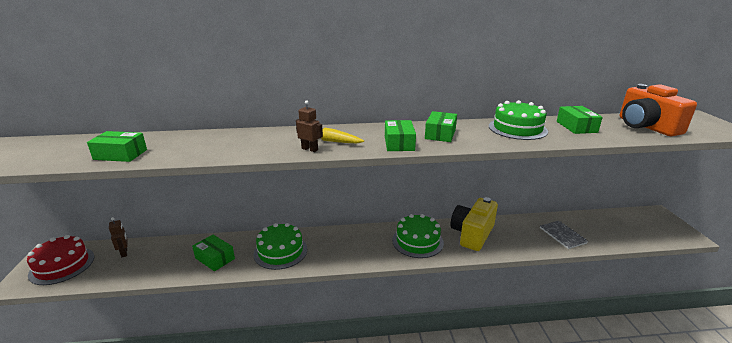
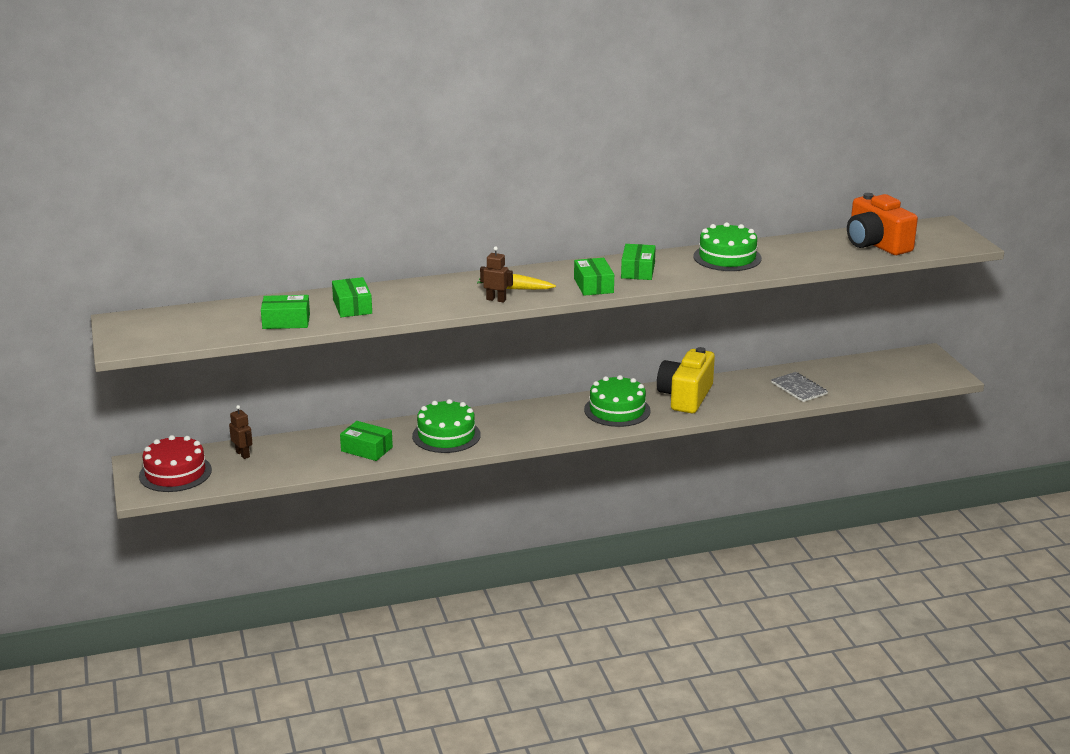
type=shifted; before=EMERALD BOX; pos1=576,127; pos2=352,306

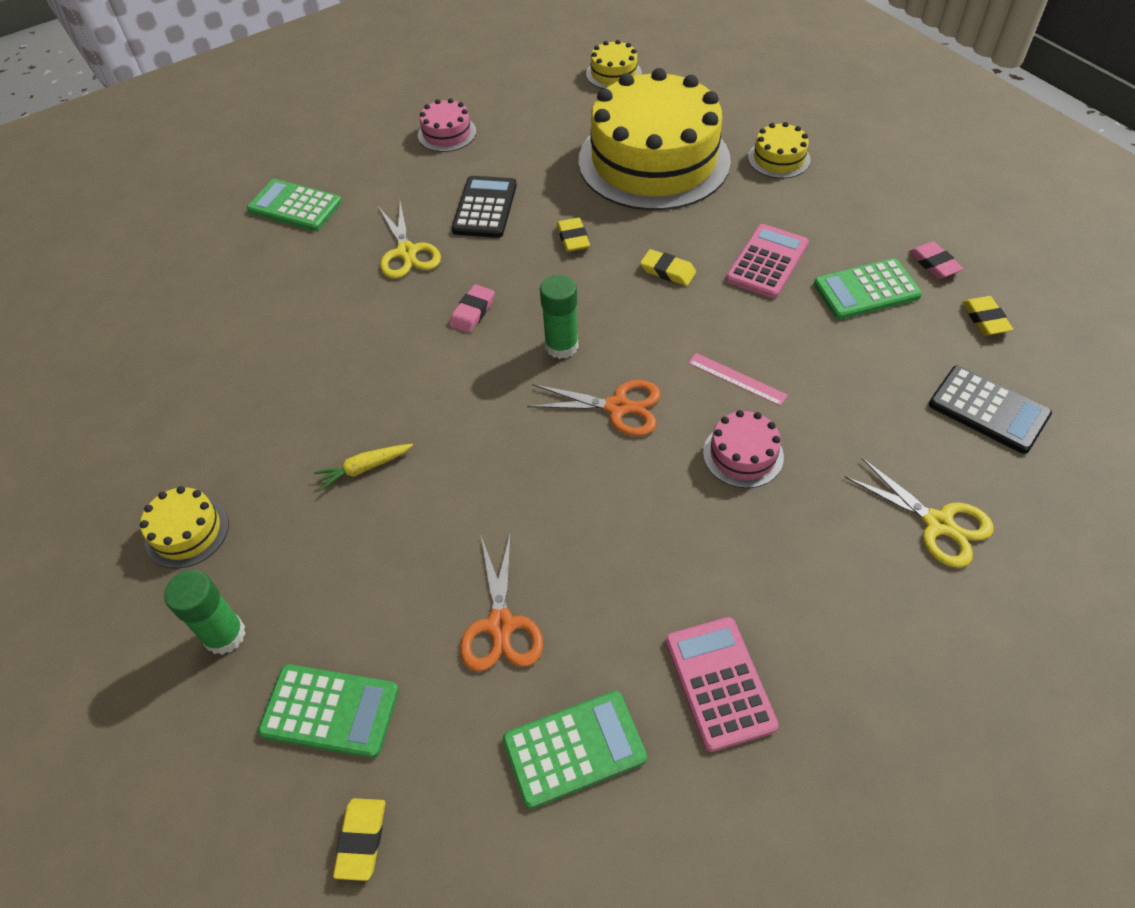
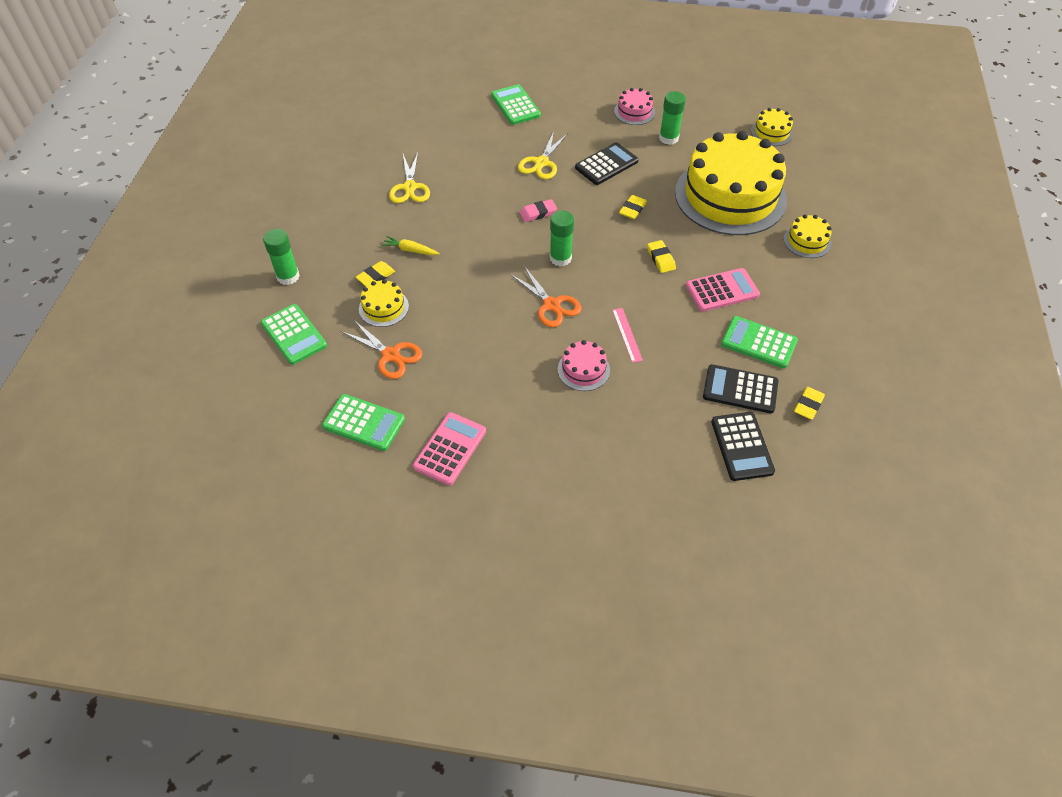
type=gone; before=ROSE-PINK ERASER; pos1=934,263
type=shifted; before=YELLOW SHEARS; pos1=938,524; pos2=410,187
type=shifted; before=YELLOW GATEAU; pos1=187,531; pos2=383,307
type=rotated; before=ORANGE-COLOURED SHEARS; pos1=500,625; pos2=391,355; turn=-90
type=shifted; before=YELLOW ERASER; pos1=361,840; pos2=376,276
type=new; after=EMERALD GLUE; pos2=668,138
type=new; after=BLACK CALCULATOR; pos2=740,389

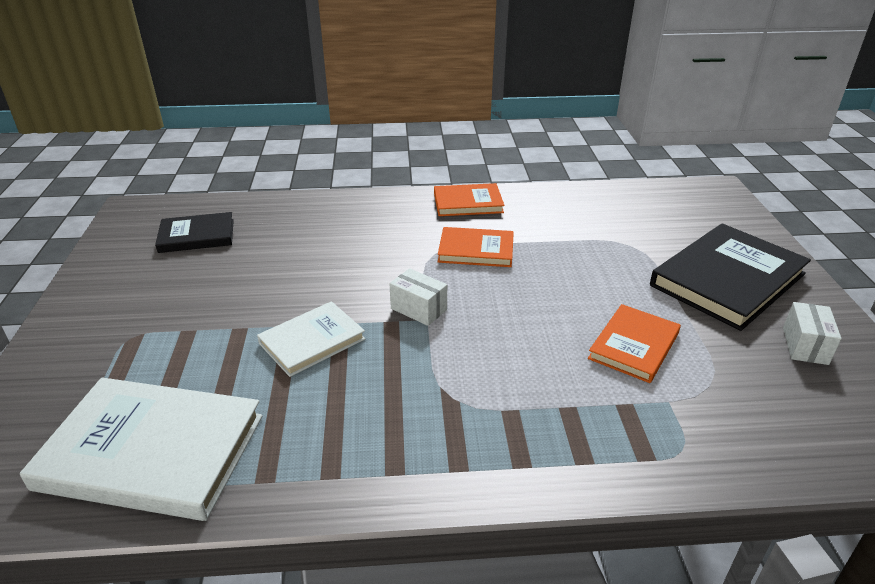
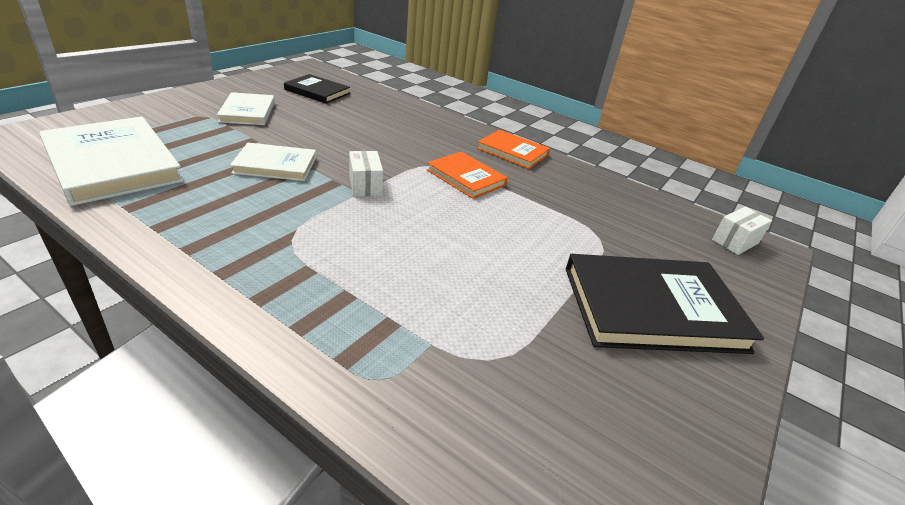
type=shifted; before=PURE WHITE BOX; pos1=805,345; pos2=735,241
type=gone; before=ORANGE-COLOURED HARDBACK; pos1=634,346
type=new; after=PURE WHITE HARDBACK; pos2=248,112

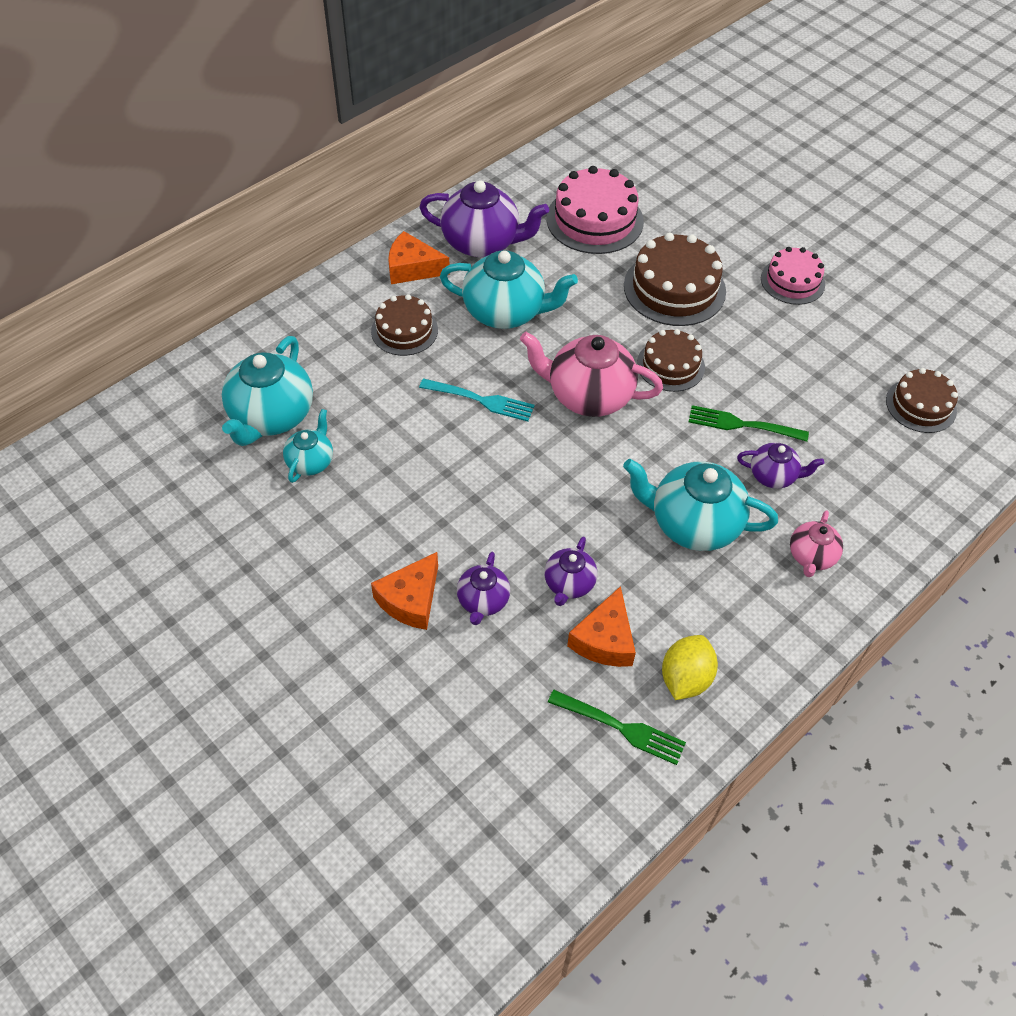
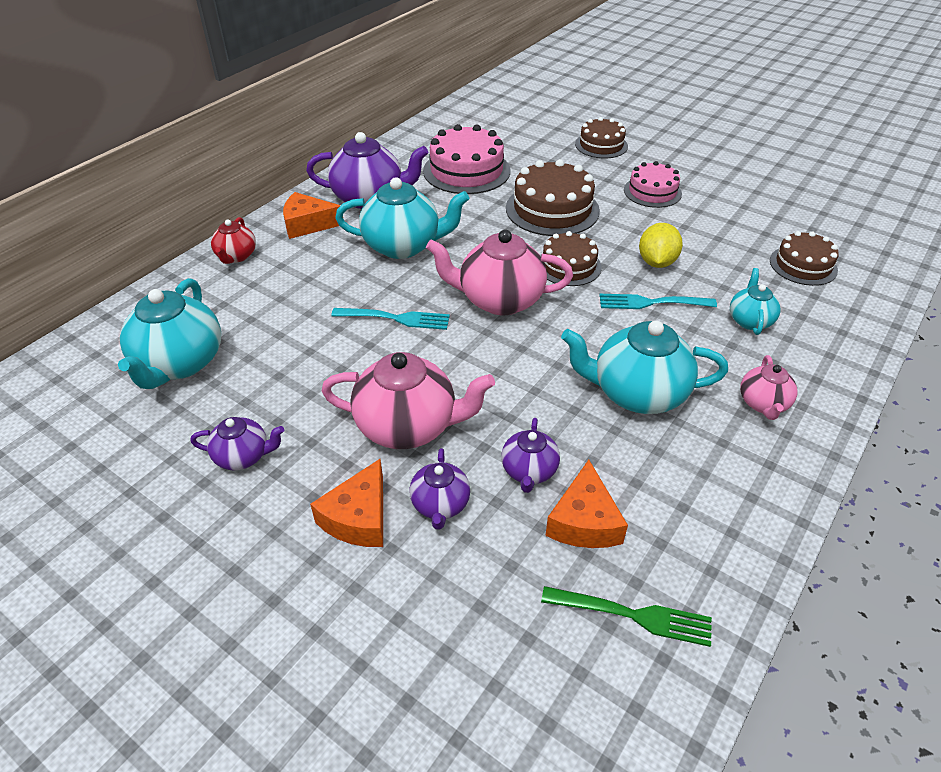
type=shifted; before=DARK BROWN GATEAU; pos1=404,330; pos2=601,145
type=repainted; before=EMERALD DINNER FORK; after=TEAL DINNER FORK; pos1=743,425; pos2=652,302
type=shifted; before=TEAL TEA POT; pos1=311,461; pos2=749,320
type=shifted; before=PURPLE TEA POT; pos1=773,476; pos2=243,456
type=shifted; before=YELLOW TOY LEMON; pos1=685,678; pos2=656,262
type=new; after=RED TEA POT; pos2=236,256
type=new; after=ROSE-PINK TEA POT; pos2=408,426

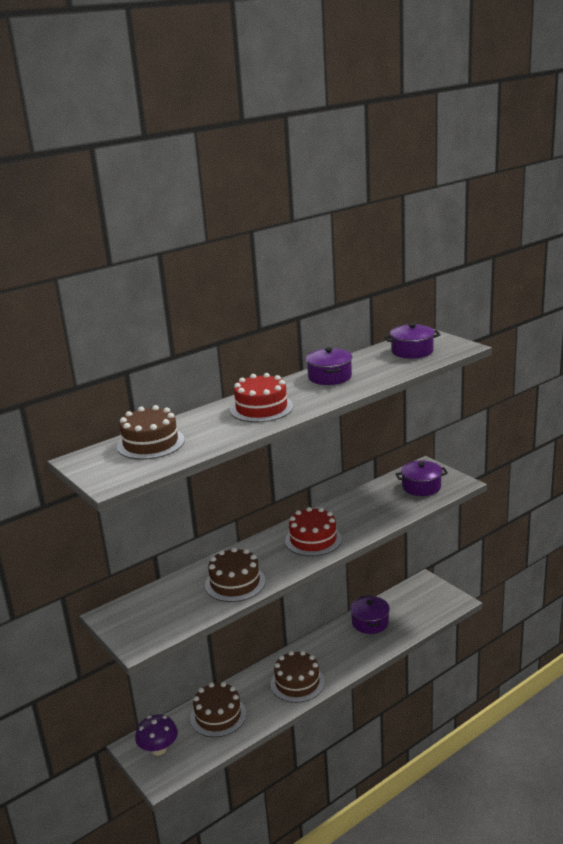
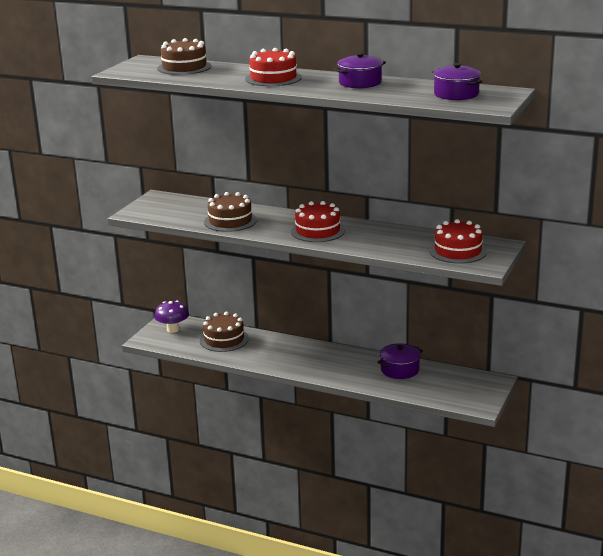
type=swapped; before=PURPLE COOKING POT; after=RED GATEAU; pos1=421,487; pos2=458,251
type=gone; before=DARK BROWN GATEAU; pos1=297,683

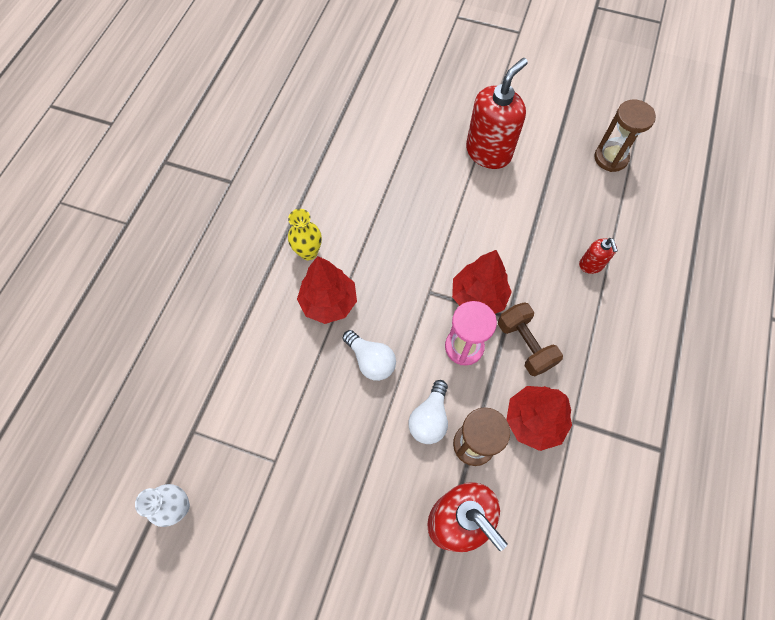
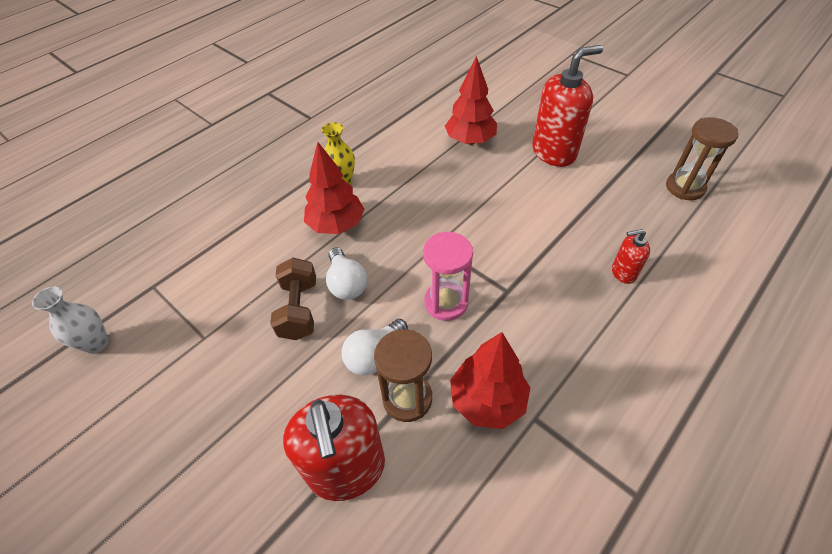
type=rotated; before=RED SOAP DISPENSER; pos1=591,265; pos2=623,273; turn=75
type=shifted; before=RED TREE; pos1=478,297; pos2=470,140
type=shifted; before=DARK BROWN HAND WEIGHT; pos1=525,344; pos2=299,309

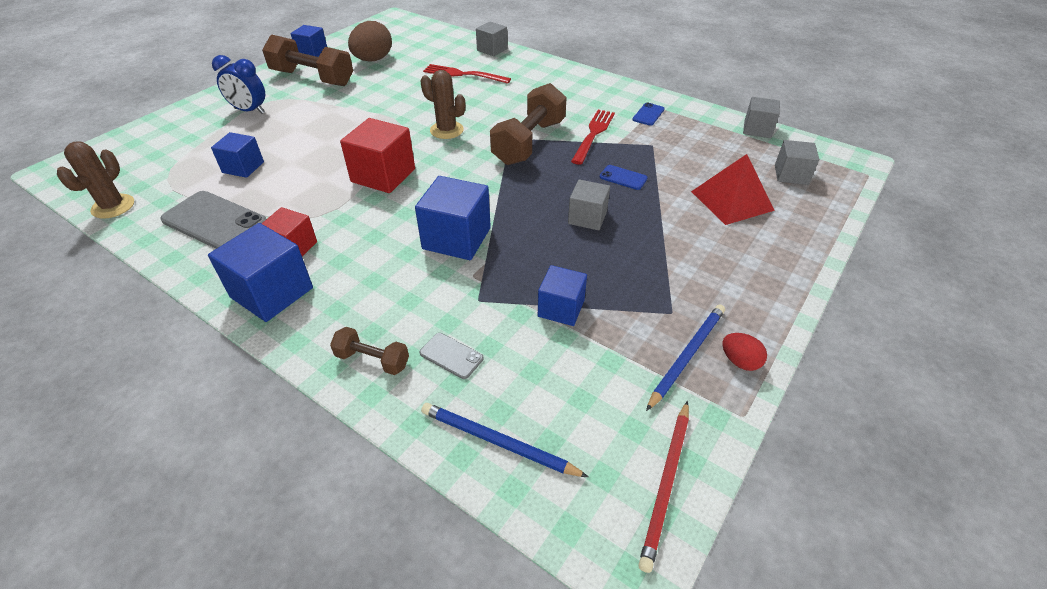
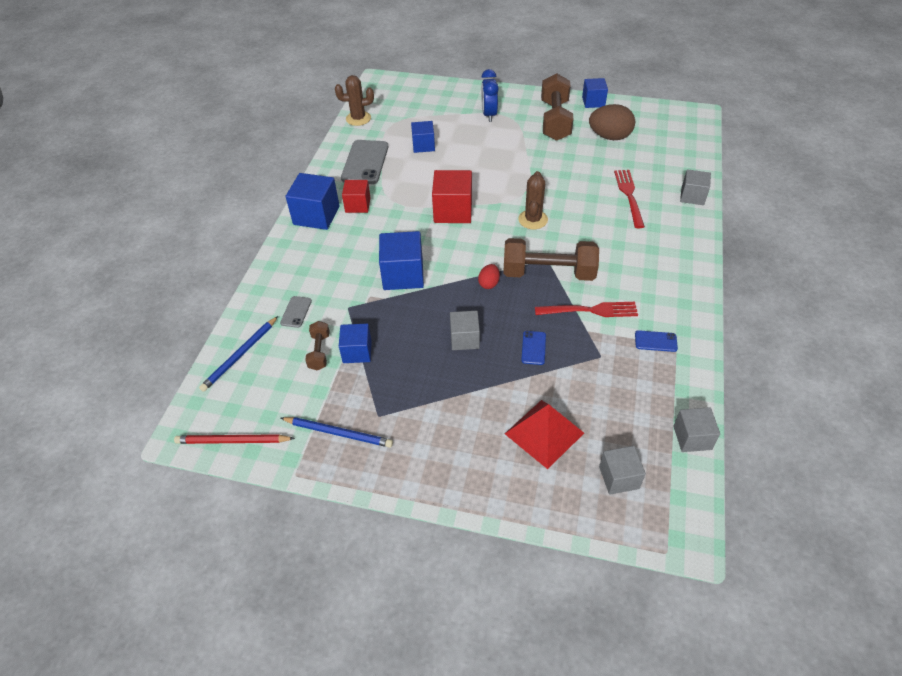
type=shifted; before=DARK BROWN HAND WEIGHT; pos1=372,360; pos2=319,351
type=shifted; before=RED TOY EGG; pos1=739,361; pos2=489,283
type=rotated; before=BLUE PENCIL; pos1=498,442; pos2=240,355; turn=-150

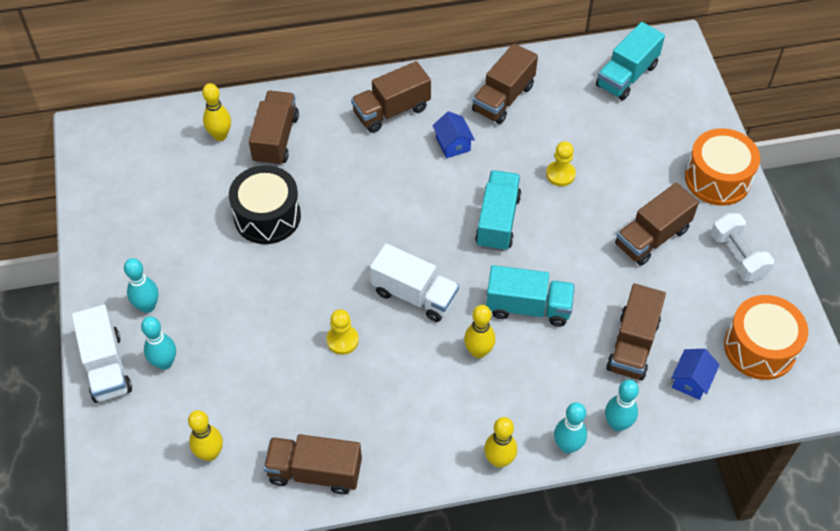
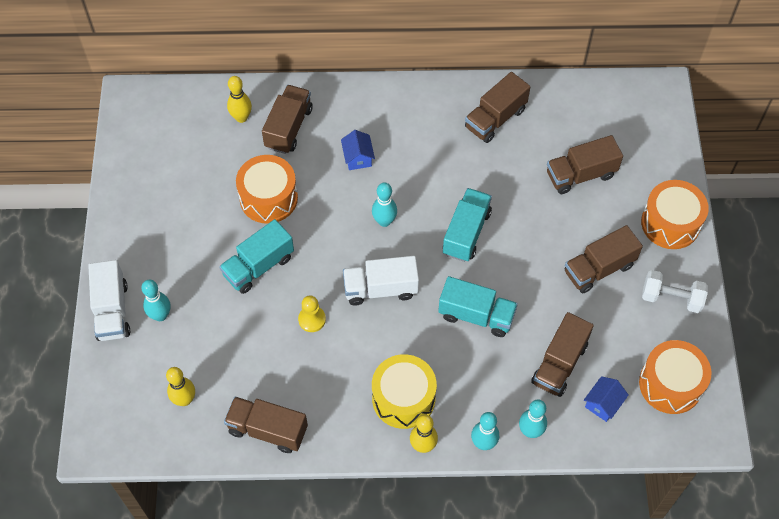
type=shifted; before=TEAL TOY TRUCK; pos1=627,76; pos2=258,266
type=shifted; before=DARK BROWN TOY TRUCK; pos1=391,111; pos2=580,175
type=shifted; before=BLUE TOY HOUSE; pos1=453,144; pos2=358,158
type=gone; before=YELLOW PAWN; pos1=560,174
type=repainted; before=BLACK SNARE DRUM; after=ORANGE-COLOURED SNARE DRUM; pos1=267,216; pos2=268,198
type=rotated; before=PURE WHITE HAND WEIGHT; pos1=738,256; pos2=671,298; turn=-60
type=rotated; before=PURE WHITE TOY TRUCK; pos1=414,295; pos2=380,289; turn=135
type=shifted; before=TEAL BOWLING PIN; pos1=147,306; pos2=384,221
type=gone; before=YELLOW BOWLING PIN; pos1=478,351
type=new; after=YELLOW SNARE DRUM; pos2=403,398

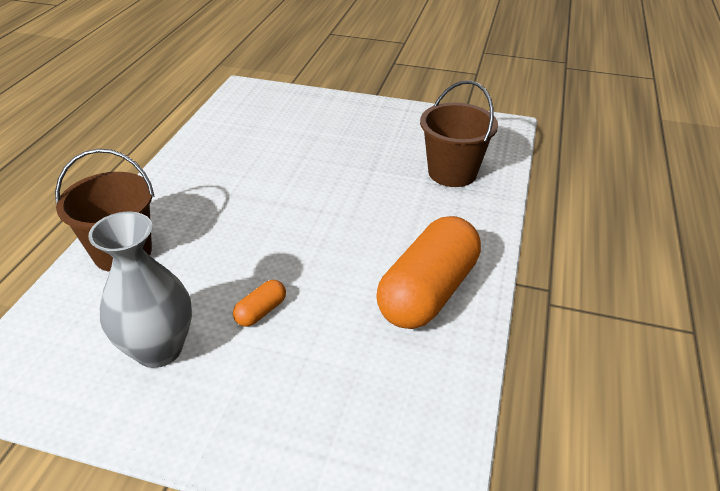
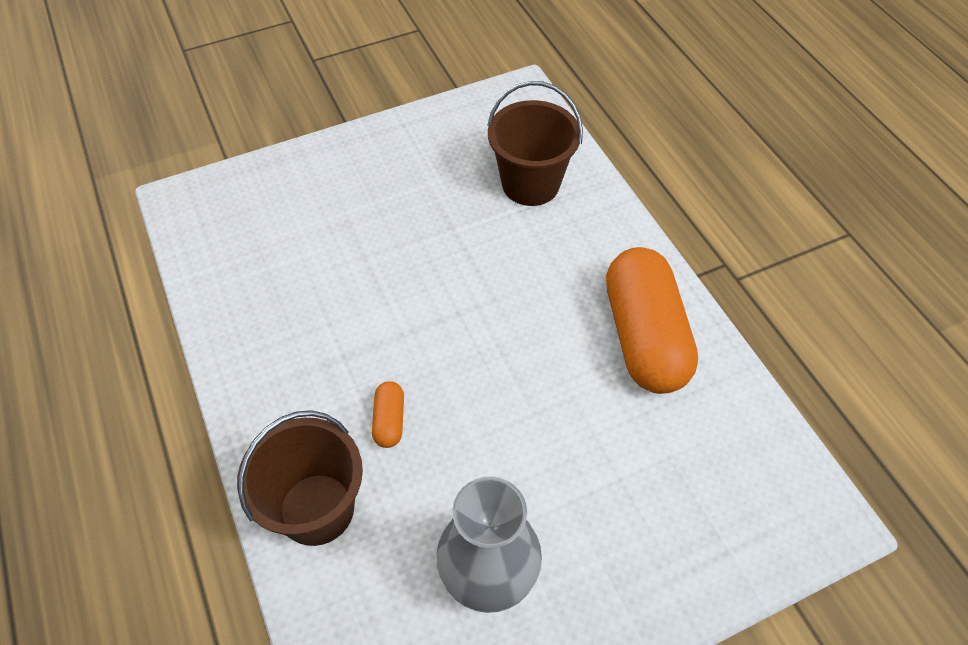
type=shifted; before=ORANGE-COLOURED PILL SHAPE; pos1=261,311; pos2=389,420

